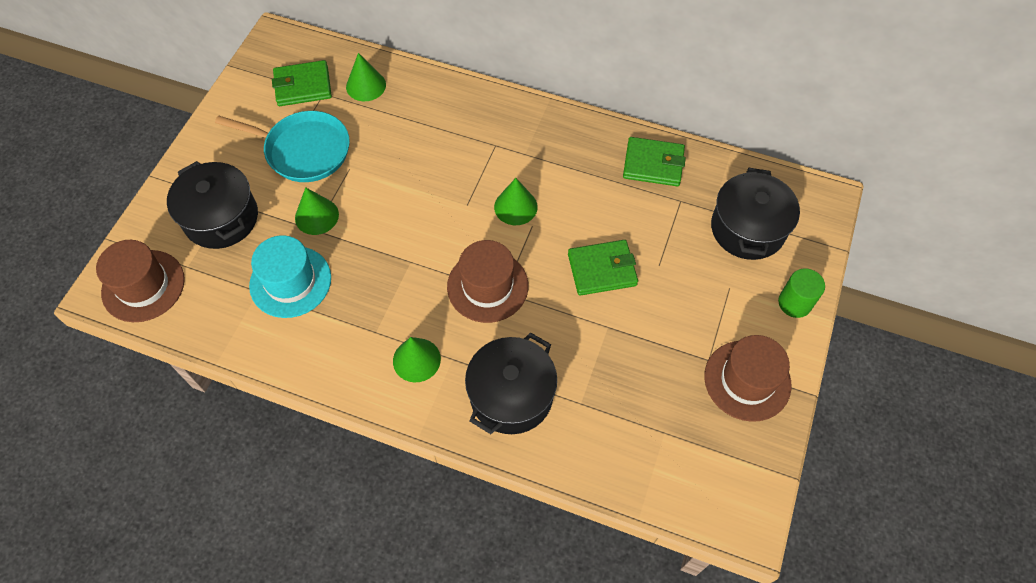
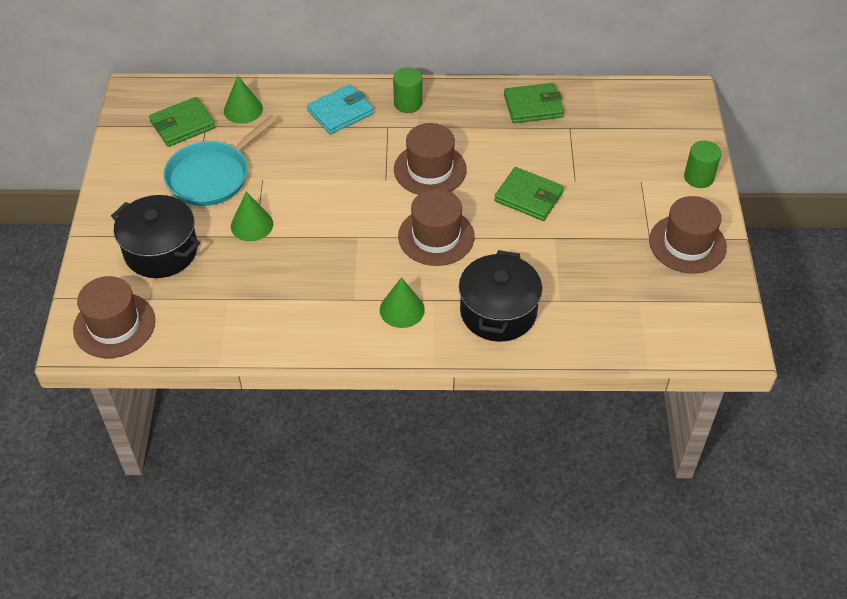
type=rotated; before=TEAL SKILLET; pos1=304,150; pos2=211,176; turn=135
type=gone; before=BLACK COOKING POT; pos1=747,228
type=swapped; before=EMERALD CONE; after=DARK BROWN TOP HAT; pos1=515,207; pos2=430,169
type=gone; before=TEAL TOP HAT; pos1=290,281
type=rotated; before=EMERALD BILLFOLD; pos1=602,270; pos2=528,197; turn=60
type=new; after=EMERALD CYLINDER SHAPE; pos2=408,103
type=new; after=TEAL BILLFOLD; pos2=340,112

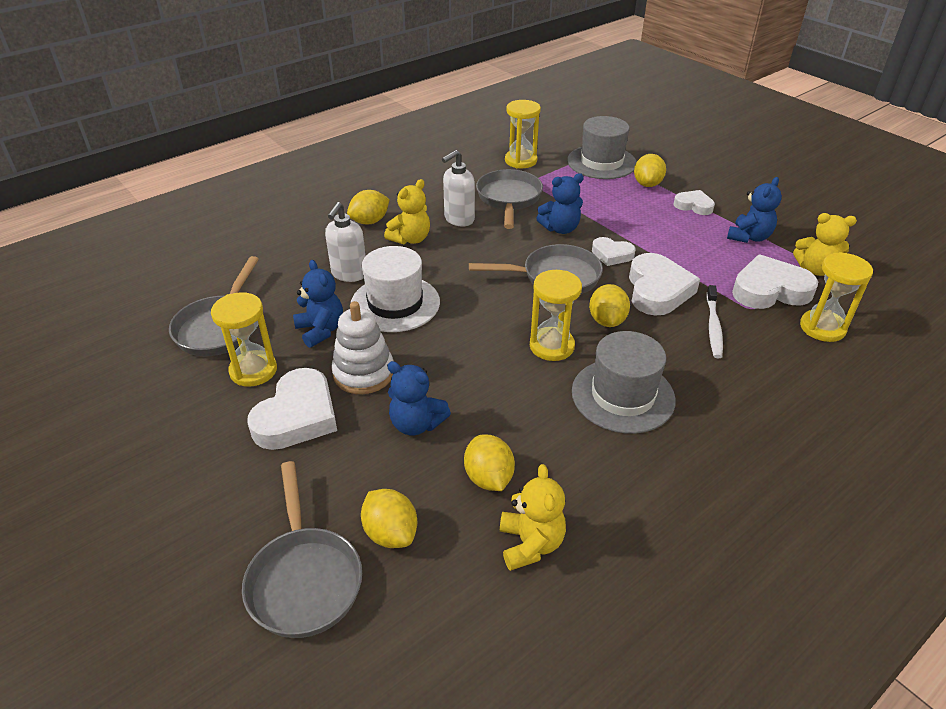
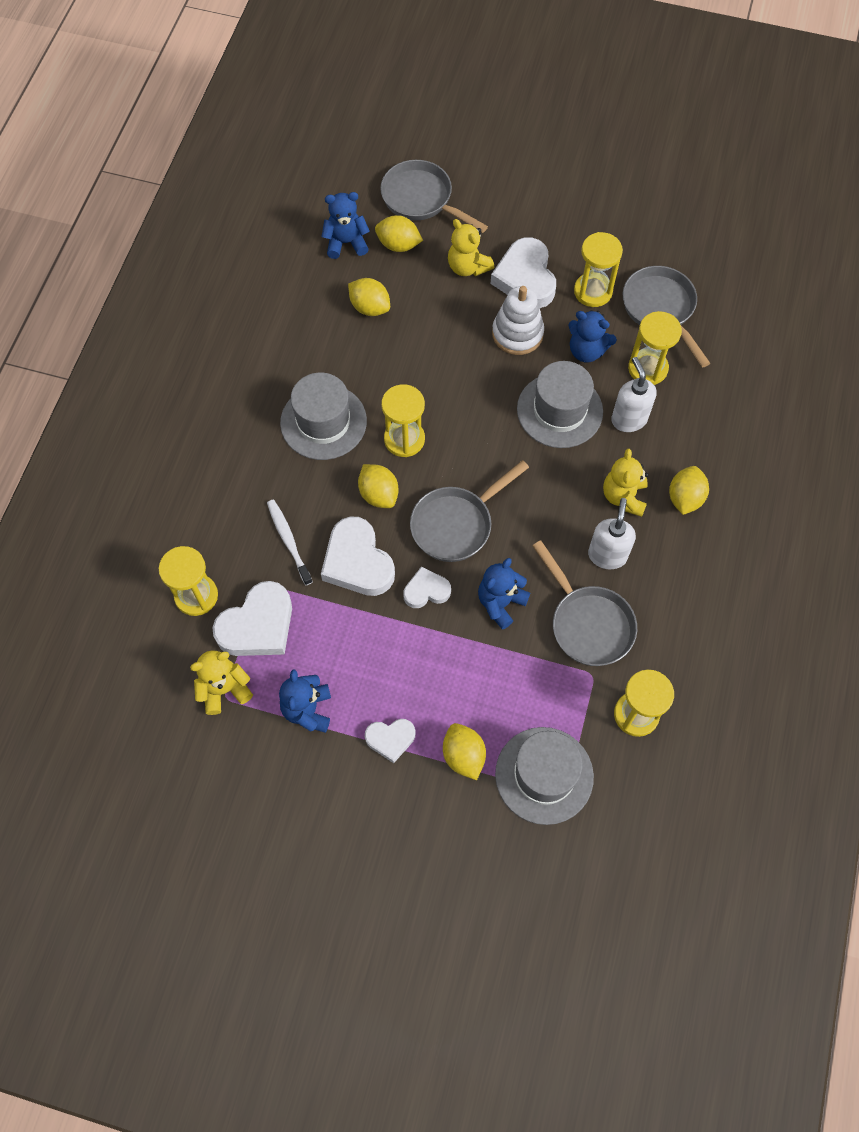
type=repainted; before=PURE WHITE TOP HAT; after=GREY TOP HAT; pos1=395,303; pos2=559,410
type=shifted; before=BLUE STUFFED BEAR; pos1=416,424; pos2=346,243
type=shifted; before=YELLOW STUFFED BEAR; pos1=530,544; pos2=468,267
type=new; after=YELLOW HOURGLASS; pos2=647,368

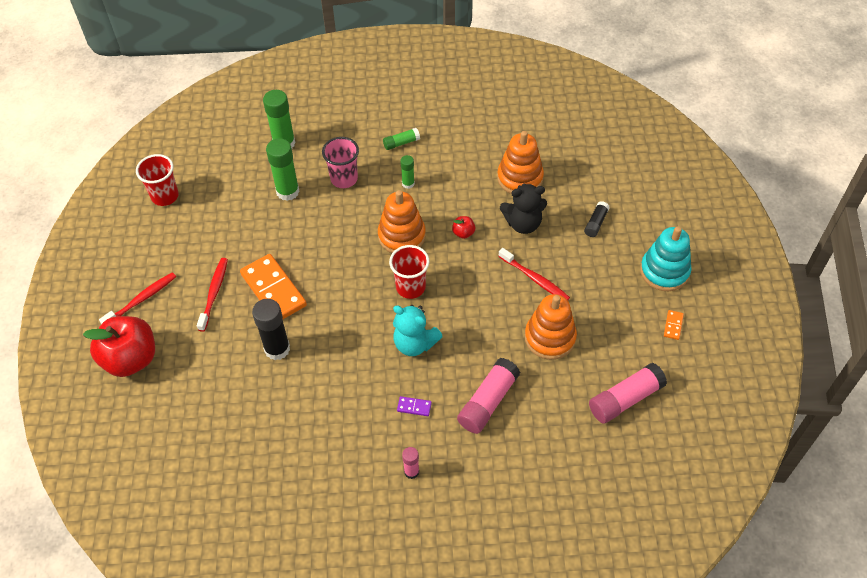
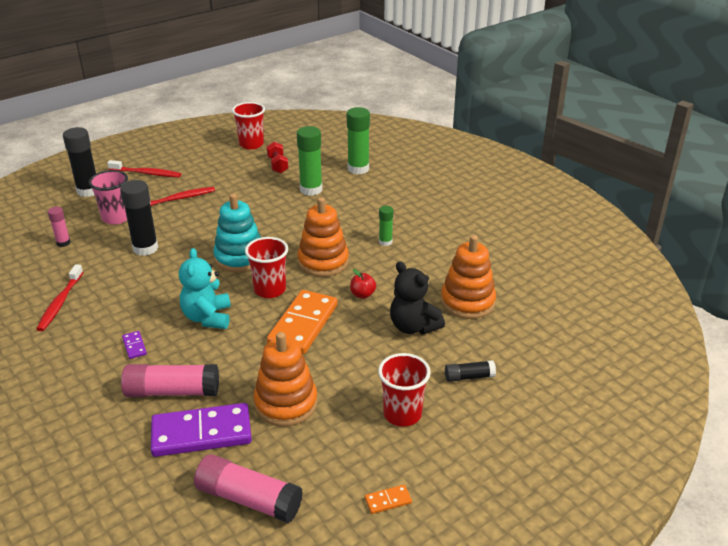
type=gone; before=EMERALD GLUE; pos1=401,143
type=shifted; before=ROSE-PINK TUMBLER; pos1=344,179; pos2=116,218
type=shifted; before=TEAL STACKING TOY; pos1=664,271; pos2=239,258
type=shifted; before=RED DENTAL BRUSH; pos1=535,279; pos2=60,303
type=shifted; before=ORANGE-COLOURED DOMINO TILE; pos1=273,290; pos2=303,324
type=swapped; before=RED TOY APPLE; after=BLACK GLUE; pos1=131,359; pos2=88,191
type=shifted; before=ROSE-PINK GLUE; pos1=411,472; pos2=63,243
type=new; after=RED HAND WEIGHT; pos2=278,165
type=new; after=RED TUMBLER; pos2=402,414
type=new; after=PURPLE DOMINO TILE; pos2=201,433

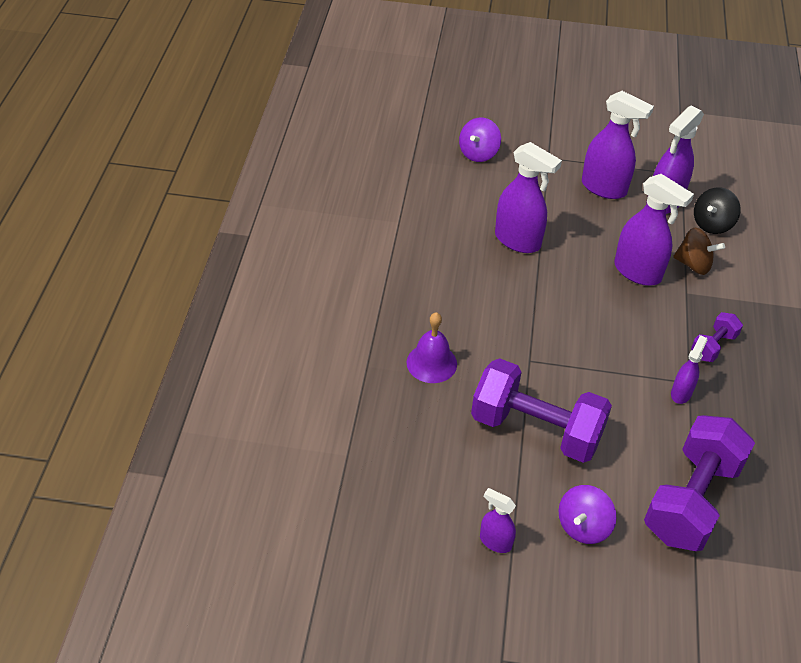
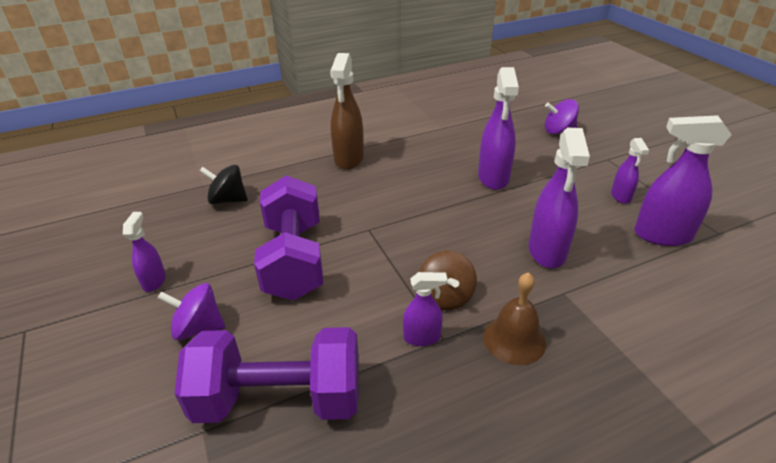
type=scaled; before=PURPLE SPRAYER; pos1=604,188; pos2=621,196; scale=0.55
type=shifted; before=BLACK SPINNING TOP; pos1=712,224; pos2=228,200
type=shifted; before=DARK BROWN SPINNING TOP; pos1=693,264; pos2=446,297
type=gone; before=PURPLE SCHOOL BELL; pos1=431,363
type=swapped; before=PURPLE HAND WEIGHT; after=DARK BROWN SCHOOL BELL; pos1=713,346; pos2=514,339
type=new; after=DARK BROWN SPRAYER; pos2=349,159

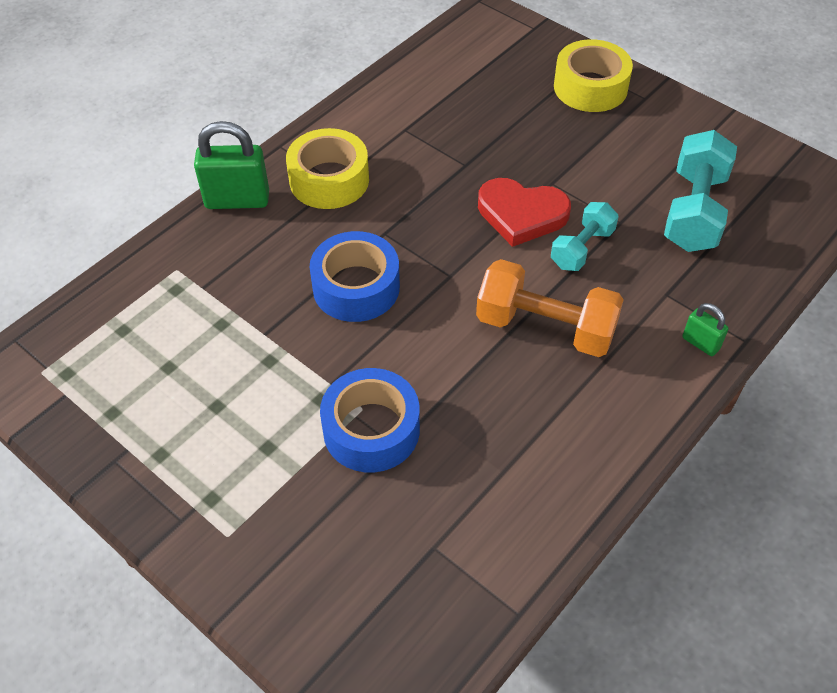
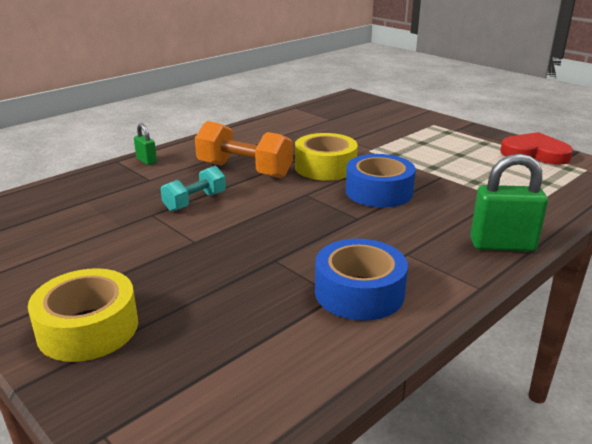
type=shifted; before=YELLOW TAPE; pos1=329,180; pos2=325,167
type=gone; before=TEAL HAND WEIGHT; pos1=694,211
type=shifted; before=RED HEART; pos1=521,214; pos2=535,153
type=shifted; before=BLUE TAPE; pos1=371,430; pos2=359,292

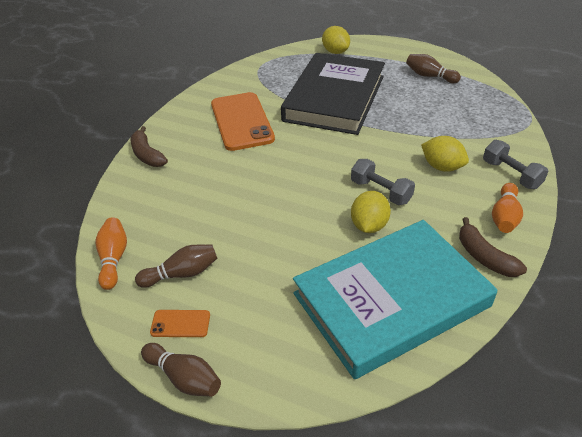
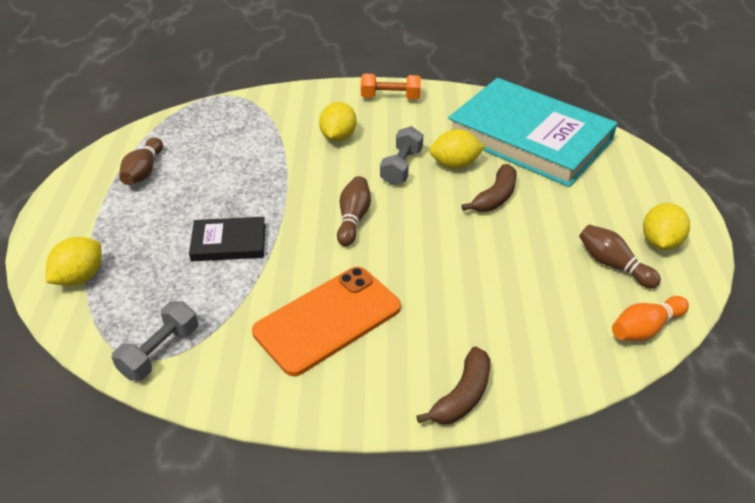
type=scaled; before=BLACK HARDBACK; pos1=334,98; pos2=229,242; scale=0.44
type=shifted; before=GREY HAND WEIGHT; pos1=511,174; pos2=160,351
type=swapped; before=ORANGE-COLOURED BOWLING PIN; after=ORANGE-COLOURED HAND WEIGHT; pos1=504,217; pos2=390,98
type=shifted; before=DARK BROWN BANANA FRUIT; pos1=484,257; pos2=495,197
type=swapped; before=ORANGE-COLOURED MOBILE PHONE; after=YELLOW TOY LEMON; pos1=180,324; pos2=660,242
type=shifted; before=DARK BROWN BOWLING PIN; pos1=184,377; pos2=353,219

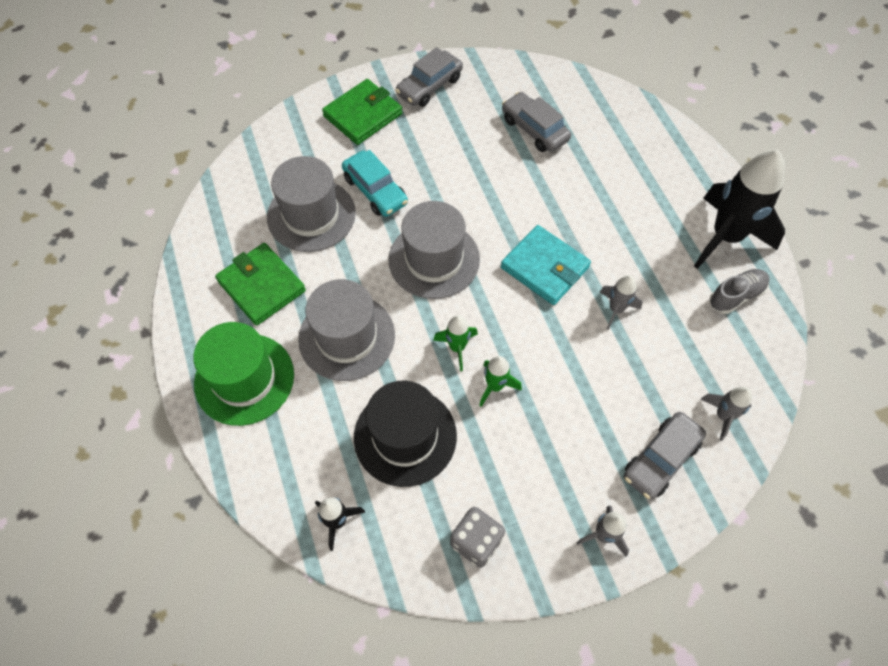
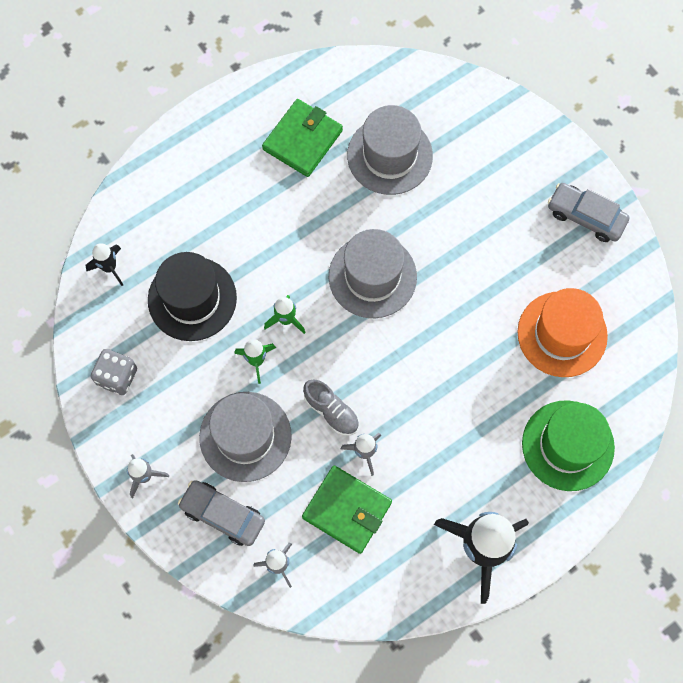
type=shifted; before=EMERALD BILLFOLD; pos1=363,115; pos2=347,510
type=swapped; before=GREY CAR; after=ORANGE-COLOURED TOP HAT; pos1=534,129; pos2=562,334
type=gone; before=TEAL CAR; pos1=375,190
type=gone; before=TEAL BILLFOLD; pos1=545,267
type=shifted; before=GREY SNEAKER; pos1=736,296; pos2=331,411
type=shifted; before=GREY TOP HAT; pos1=347,337; pos2=245,436
type=shifted; before=EMERALD TOP HAT; pos1=244,379; pos2=568,445

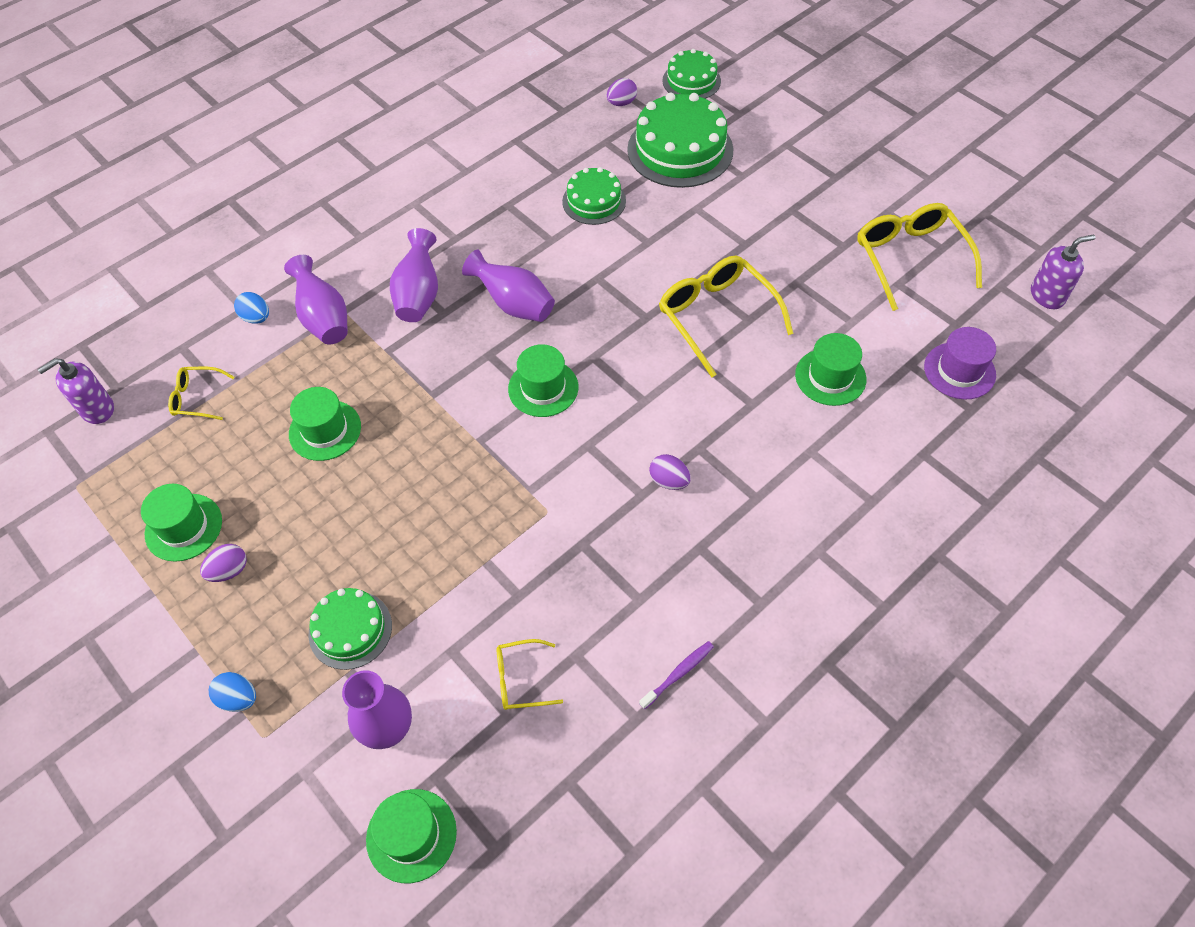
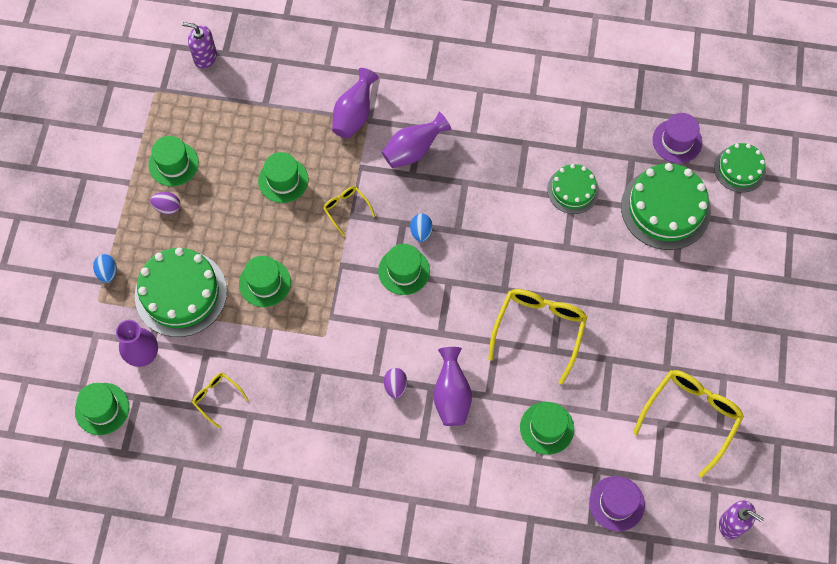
type=swapped; before=PURPLE TOY EGG; after=PURPLE TOP HAT; pos1=621,103; pos2=677,141
type=shifted; before=PURPLE TALL VASE; pos1=514,304; pos2=451,395
type=shifted; before=BLUE TOY EGG; pos1=256,318; pos2=421,232
type=shifted; before=YELLOW SPECTACLES; pos1=197,398; pos2=346,209
type=scaled; before=EMERALD GATEAU; pos1=350,629; pos2=181,293; scale=1.72
type=gone; before=PURPLE DENTAL BRUSH; pos1=678,674
type=new; after=EMERALD TOP HAT; pos2=265,283

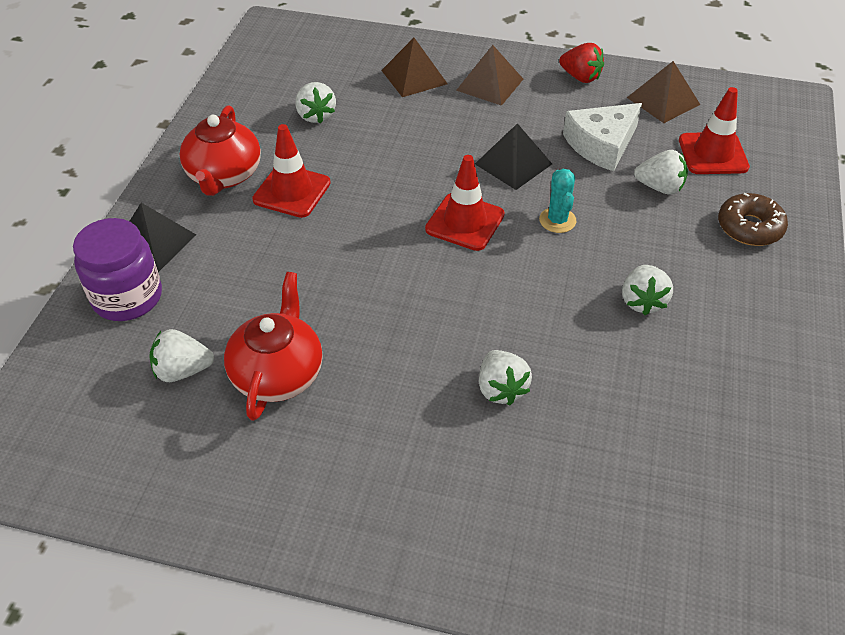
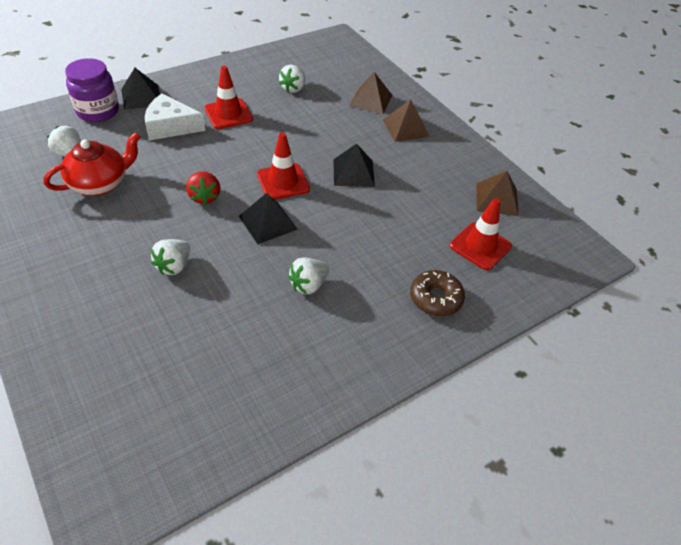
type=shifted; before=RED BERRY; pos1=580,77; pos2=204,197
type=shifted; before=PURE WHITE CHEESE WEDGE; pos1=601,144; pos2=170,126
type=gone; before=RED TEA POT; pos1=224,175
type=gone; before=PURE WHITE BERRY; pos1=659,187
type=gone; before=TEAL CACTUS; pos1=557,220
type=new; after=BLACK PYRAMID; pos2=268,222

